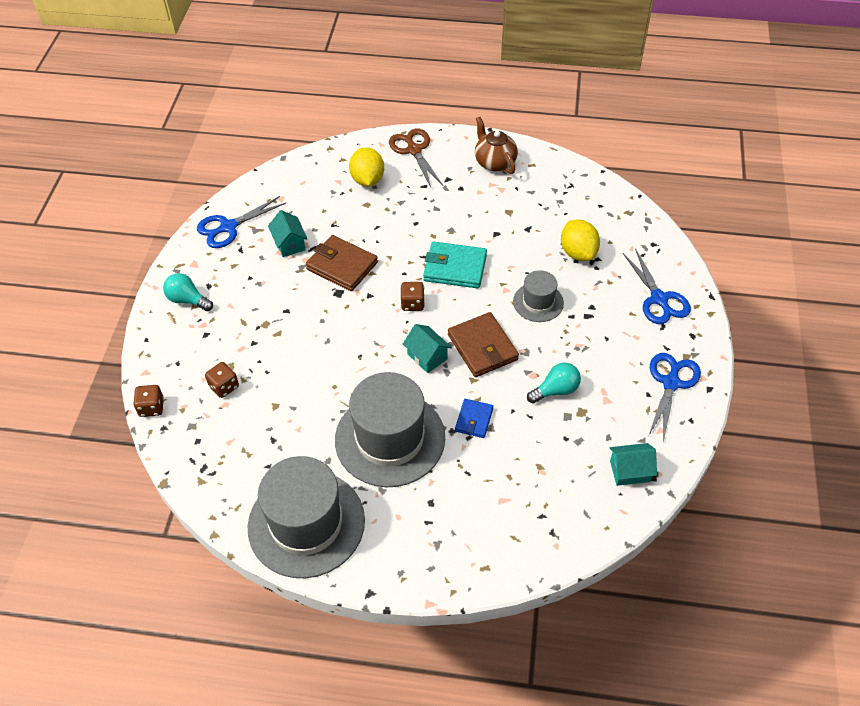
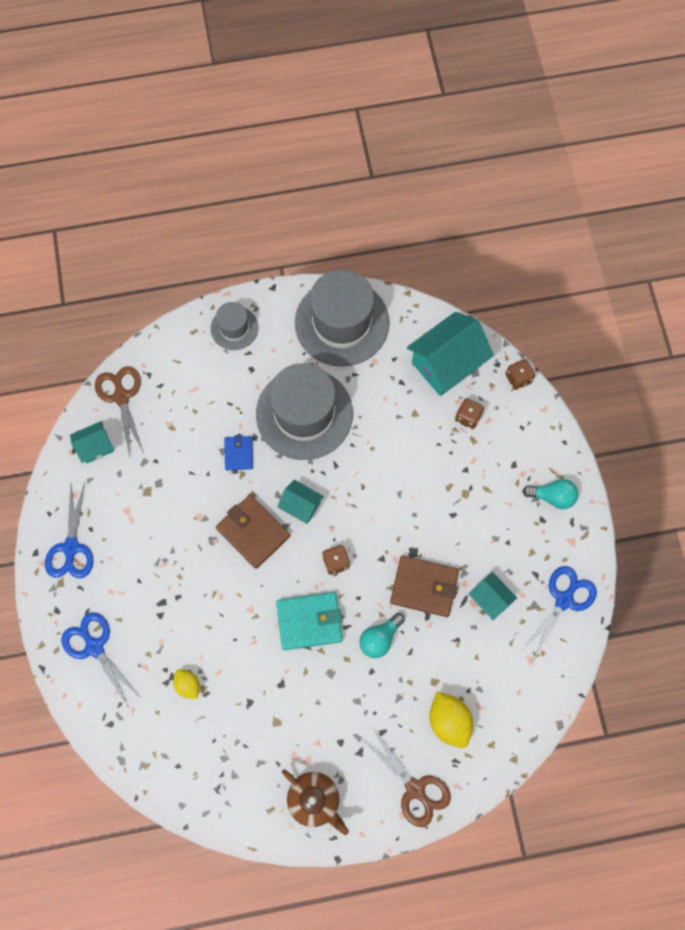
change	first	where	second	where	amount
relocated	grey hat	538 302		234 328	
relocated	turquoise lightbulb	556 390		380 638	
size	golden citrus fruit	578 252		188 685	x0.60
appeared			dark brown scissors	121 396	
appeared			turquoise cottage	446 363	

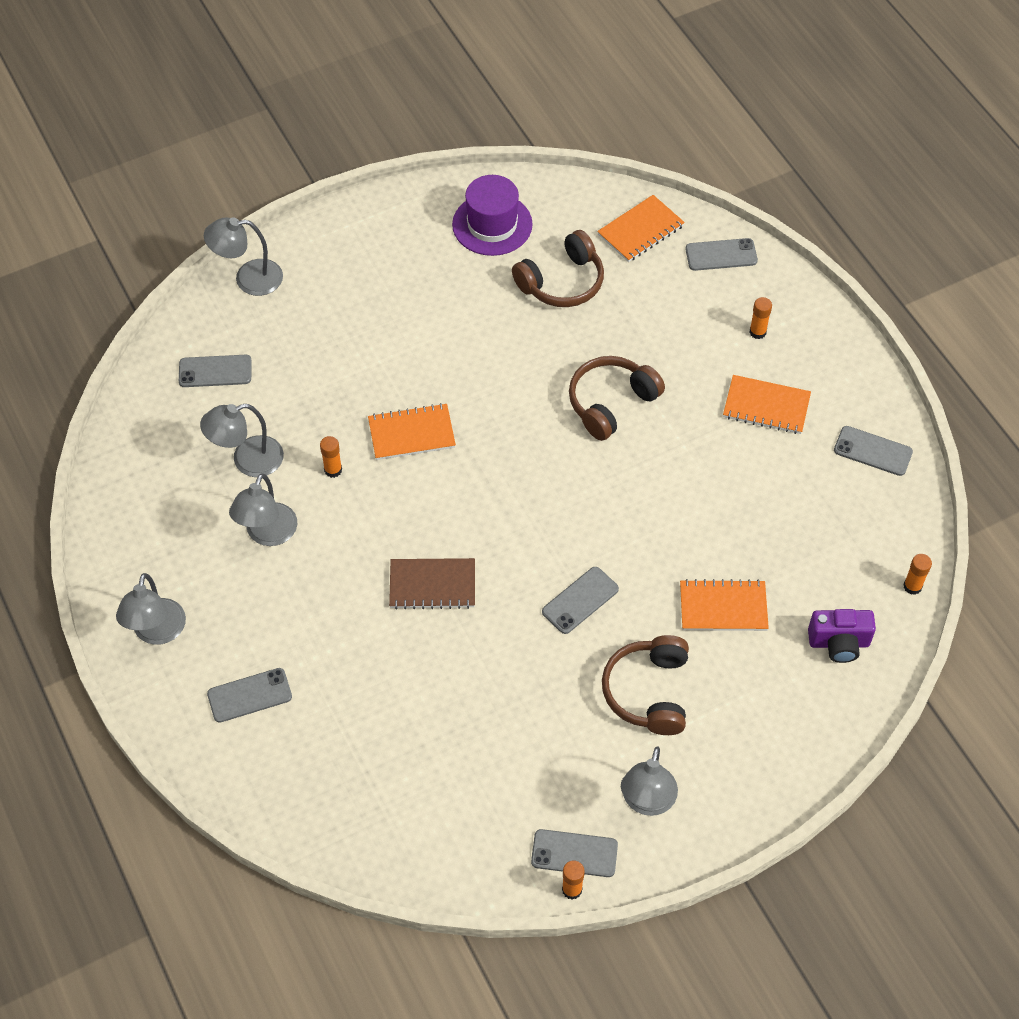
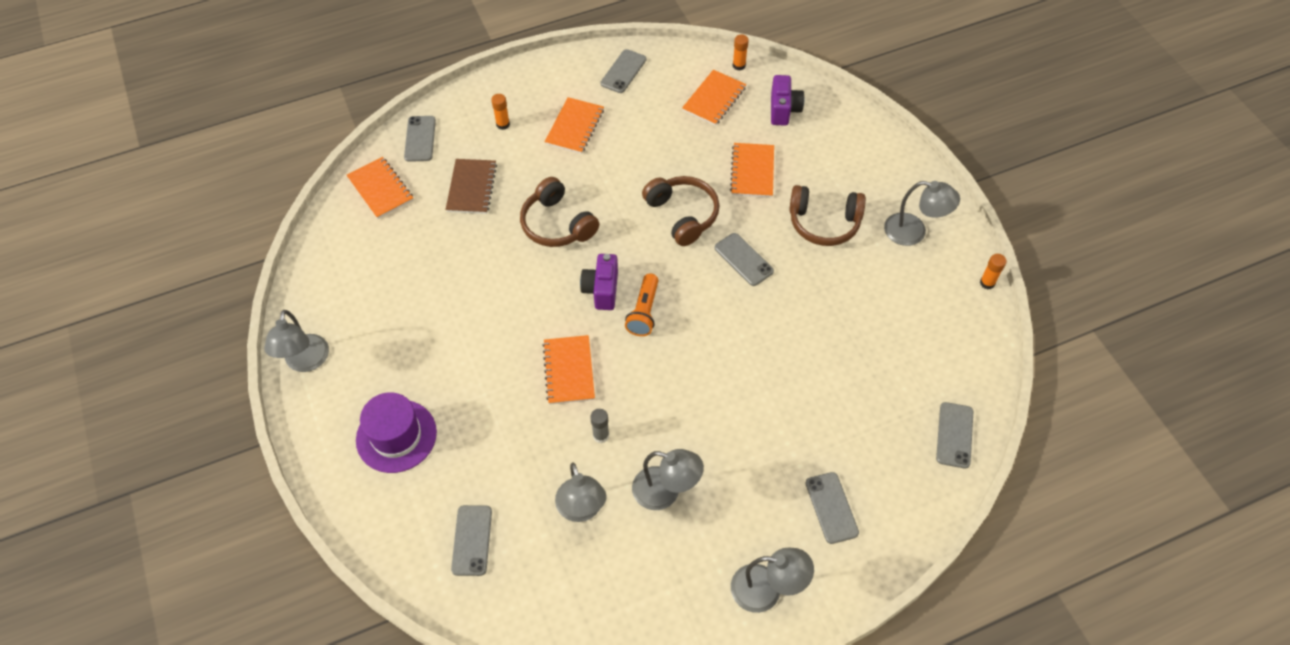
change	first	where	second	where	amount
relocated	grey reading lamp	248 278		305 362	
colour	bright orange glue stick	333 470	grey glue stick	601 435	
relocated	dark brown notepad	432 585		471 187	
relocated	purple hat	492 224		396 436	
relocated	dark brown over-ear headphones	562 282		682 215	
relocated	grey mobile phone	574 853		954 435	
appeared			purple compact camera	601 290	
appeared			bright orange pocket torch	644 312	
appeared			bright orange notepad	714 99	

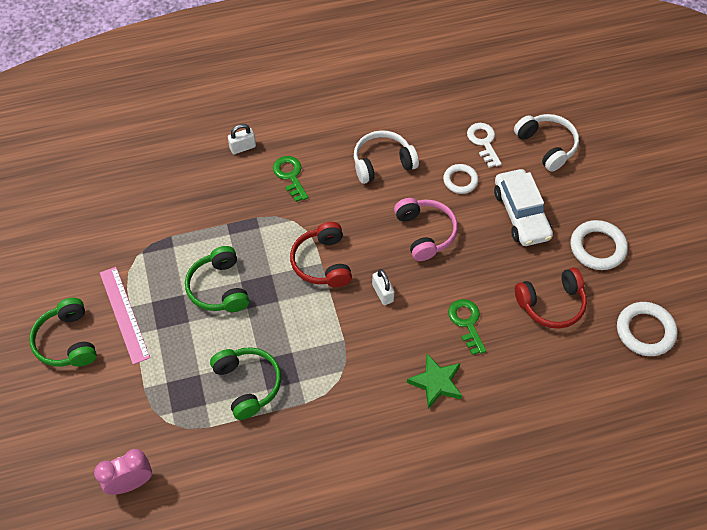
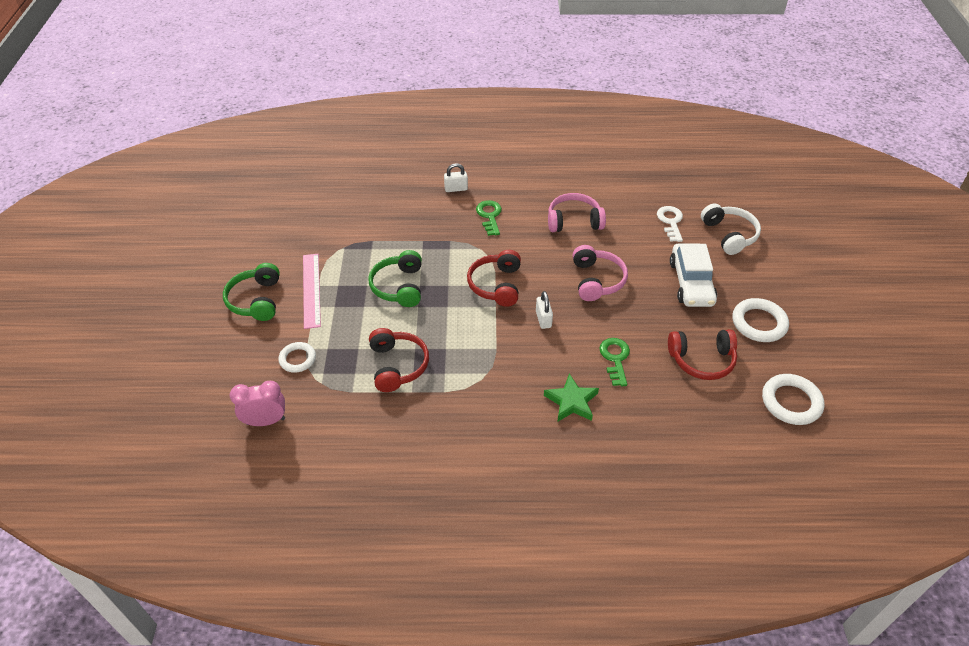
change	first	where	second	where	amount
colour	leaf-green over-ear headphones	248 384	red over-ear headphones	397 365	
colour	white over-ear headphones	382 163	rosy over-ear headphones	574 221	
relocated	white ring	460 180		297 359	

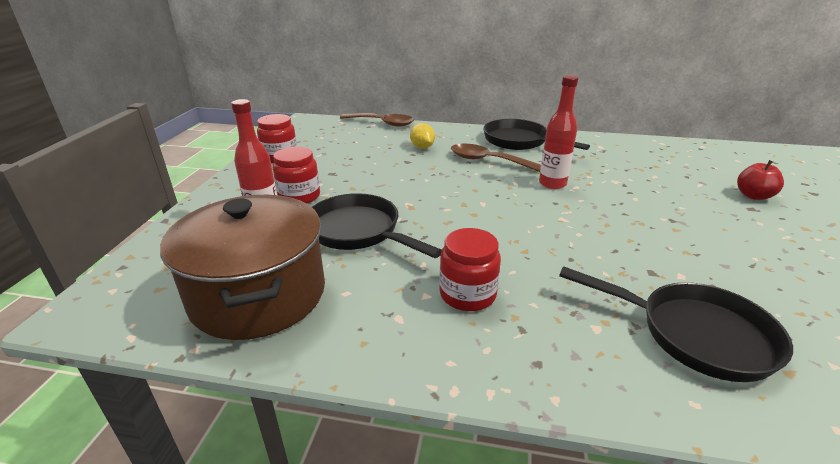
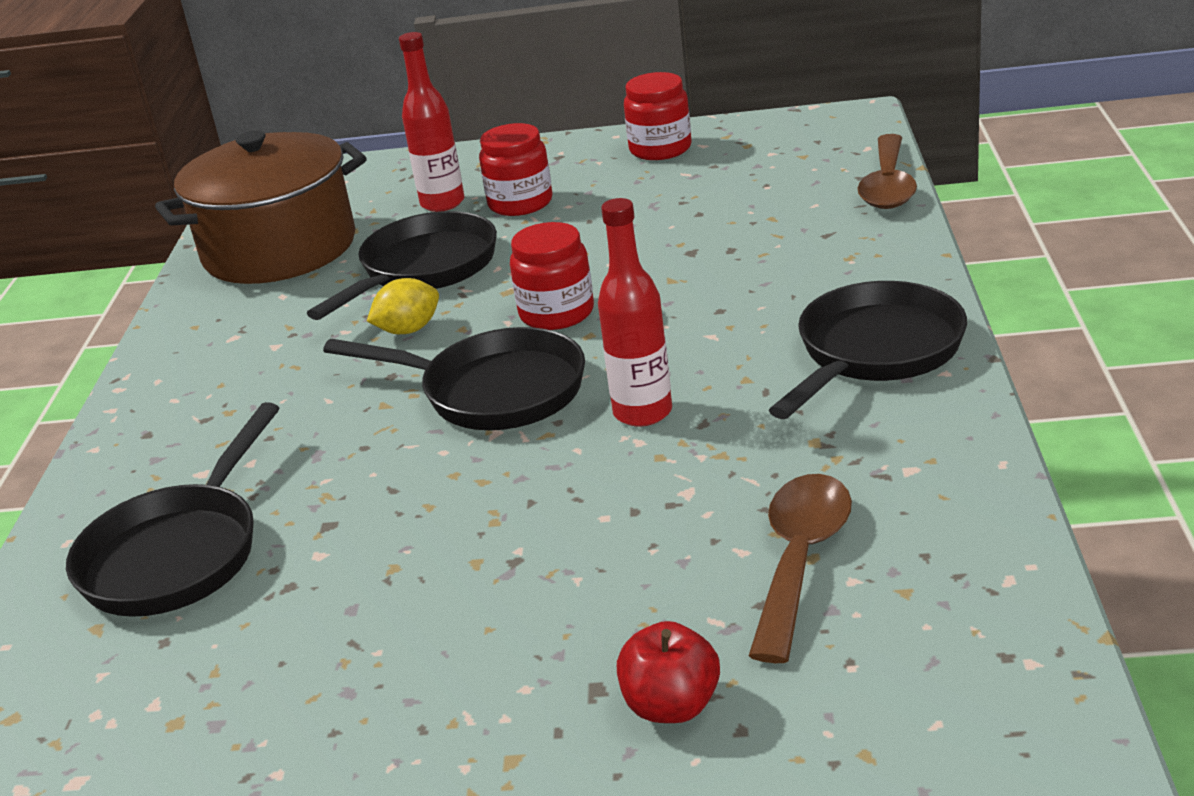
change	first	where	second	where	amount
relocated	golden citrus fruit	422 147		409 330	
relocated	red jam jar	467 294		556 313	
relocated	dark brown spoon	487 161		800 559	
appeared			black frying pan	494 391	

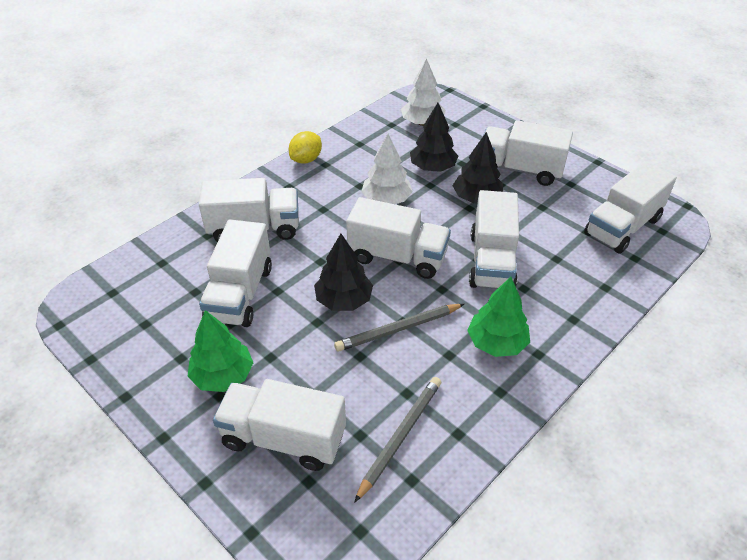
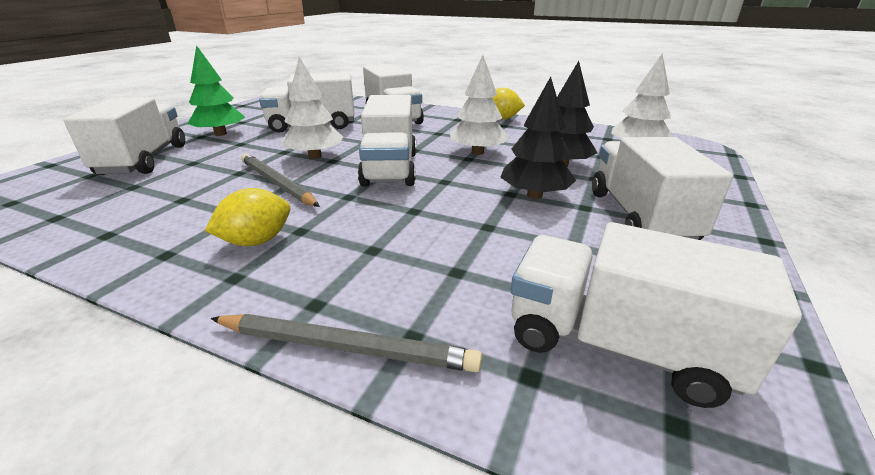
change	first	where	second	where	amount
colour	black fir tree	344 300	white fir tree	315 156	
relocated	grey pencil	400 437		345 347	
exchanged	leaf-green fir tree	497 343	golden citrus fruit	257 241	
missing	white toy truck	491 261			

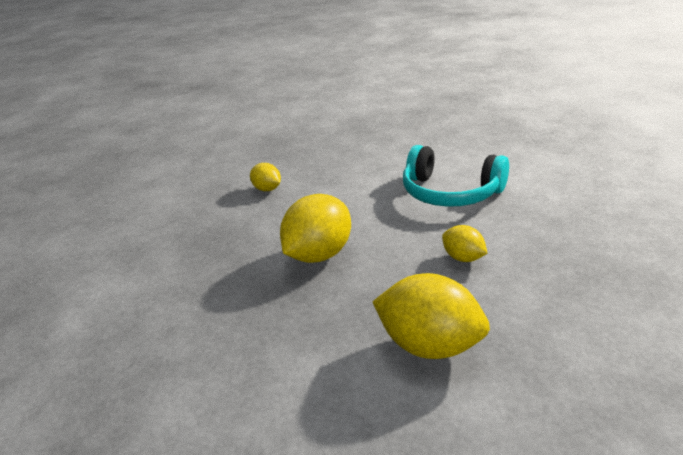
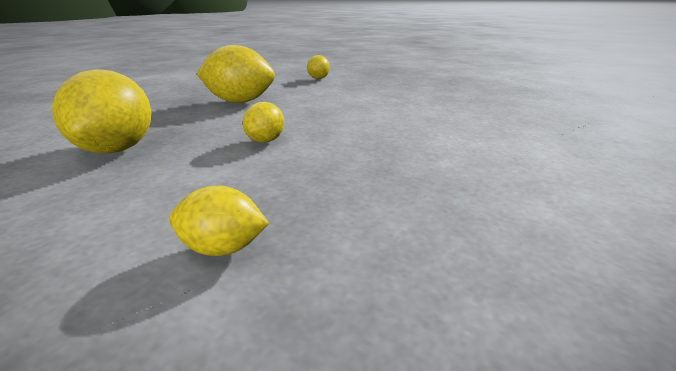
change	first	where	second	where	amount
missing	turquoise over-ear headphones	450 193			
appeared			golden citrus fruit	223 248	

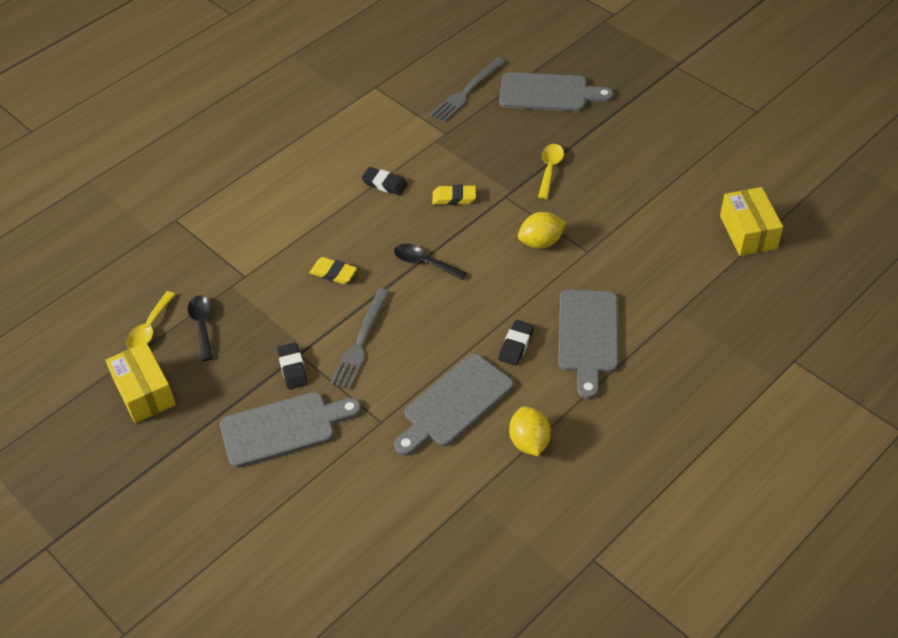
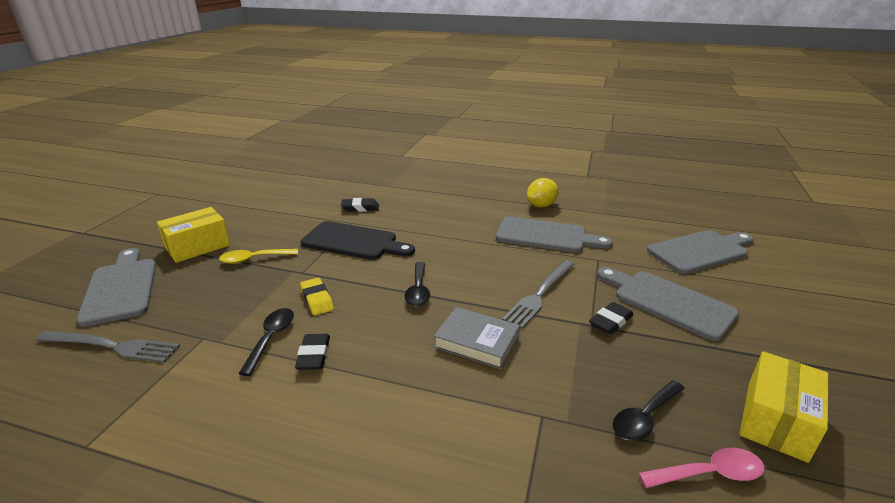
change	first	where	second	where	amount
colour	golden spoon	149 328	rosy spoon	709 473	
exchanged	golden pencil eraser	333 273	grey hardback	476 342	
spun	grey dinner fork	360 342		540 294	135 degrees clockwise
relocated	black pencil eraser	516 345		360 208	
exchanged	golden citrus fruit	541 242	black chopping board	354 242	
relocated	grey chopping board	587 336		701 251	
relocated	golden parcel	748 232		198 247	
appeared			black spoon	271 338	

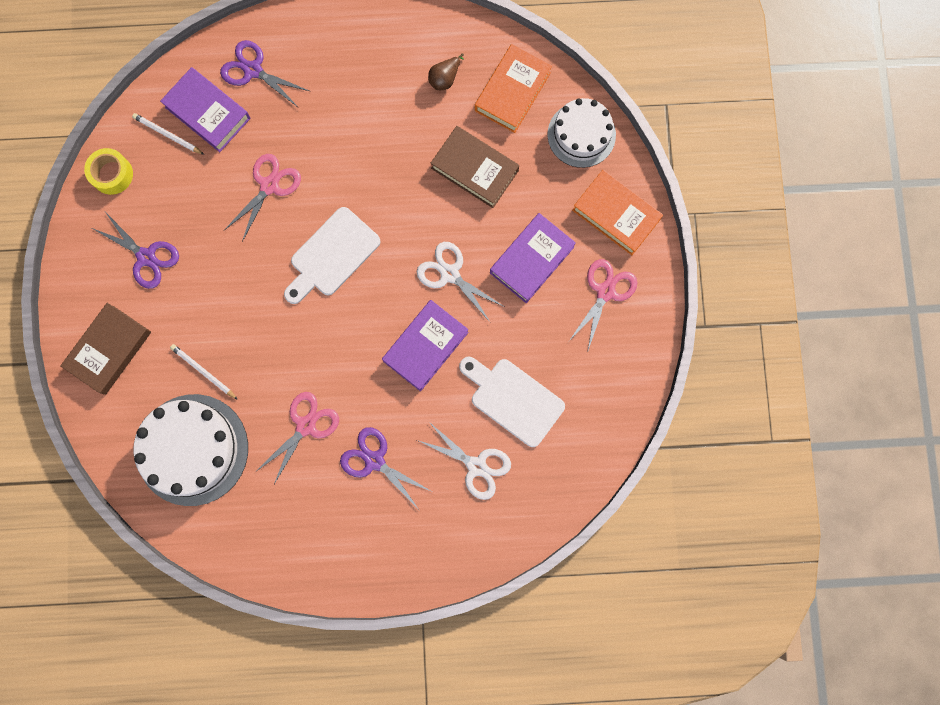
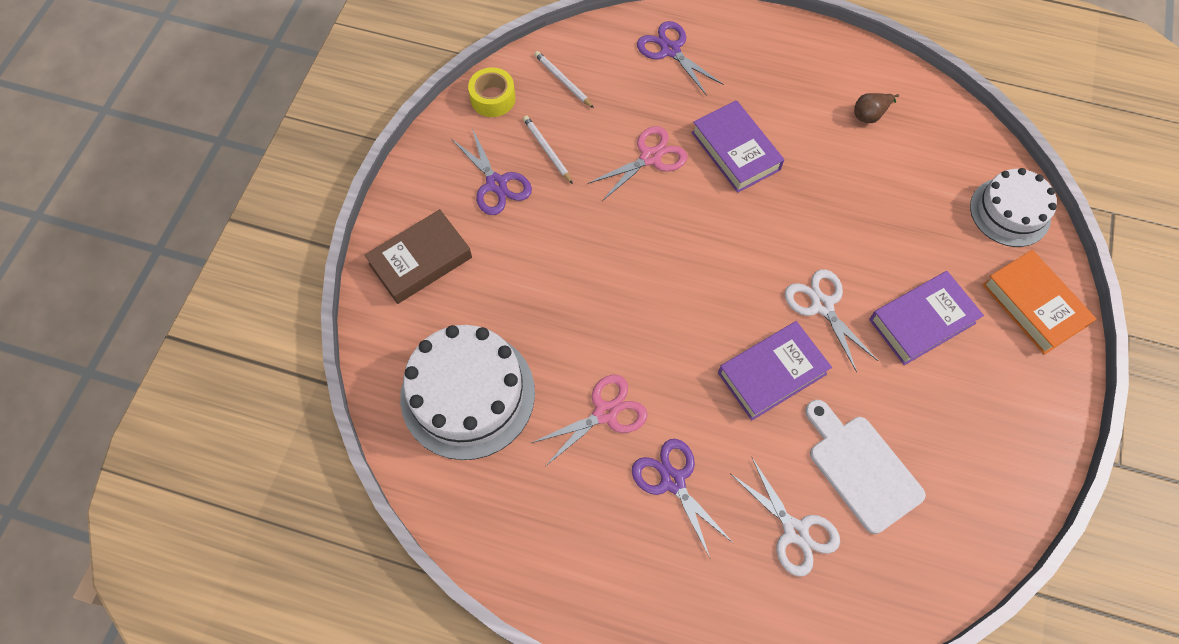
change	first	where	second	where	amount
relocated	purple hardback	208 112		735 151	
relocated	white pencil	203 372		547 150	
missing	white chopping board	332 255			
missing	dark brown hardback	475 169			
missing	bright orange hardback	512 91			
missing	rosy scissors	605 292			

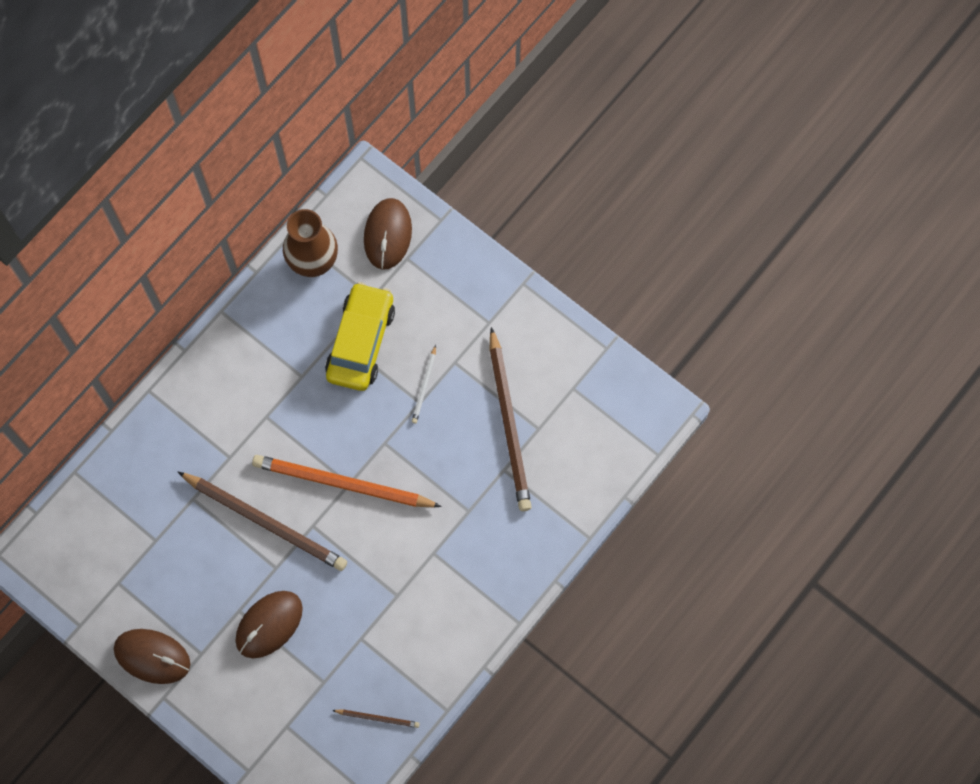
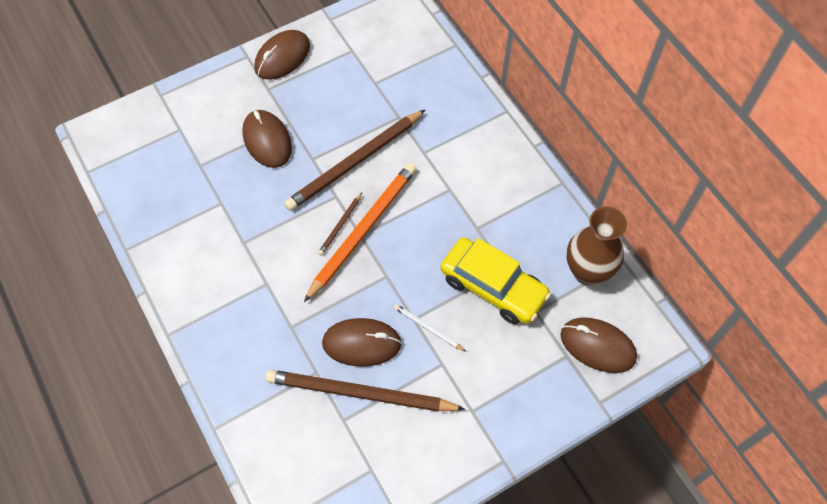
change	first	where	second	where	amount
relocated	dark brown pencil	377 718		340 225	
appeared			dark brown mouse	361 343	

